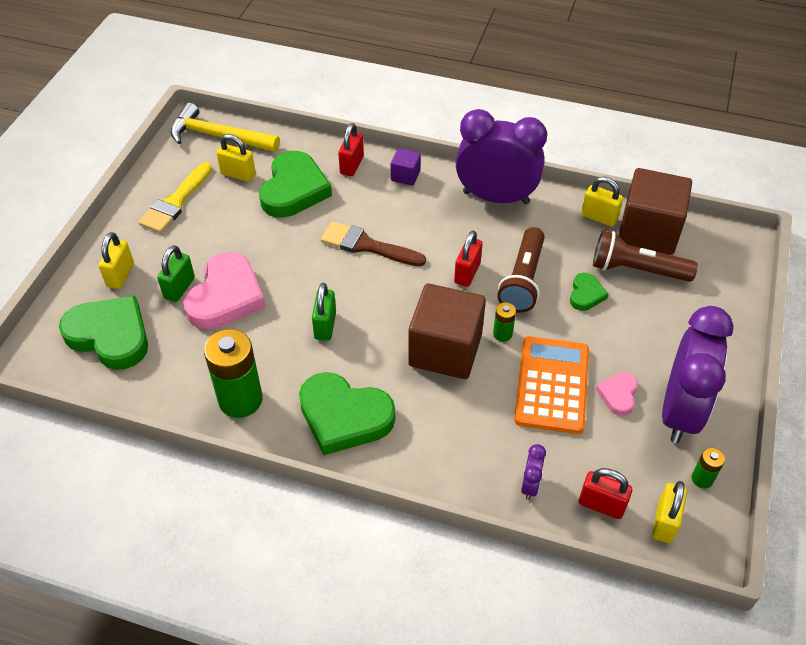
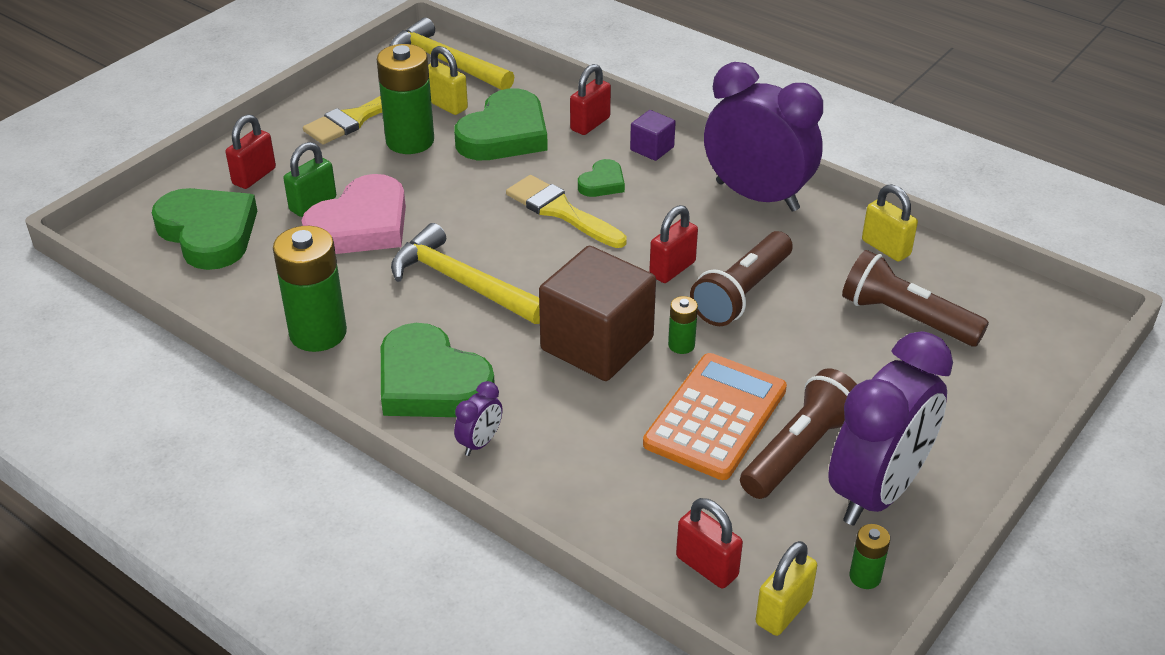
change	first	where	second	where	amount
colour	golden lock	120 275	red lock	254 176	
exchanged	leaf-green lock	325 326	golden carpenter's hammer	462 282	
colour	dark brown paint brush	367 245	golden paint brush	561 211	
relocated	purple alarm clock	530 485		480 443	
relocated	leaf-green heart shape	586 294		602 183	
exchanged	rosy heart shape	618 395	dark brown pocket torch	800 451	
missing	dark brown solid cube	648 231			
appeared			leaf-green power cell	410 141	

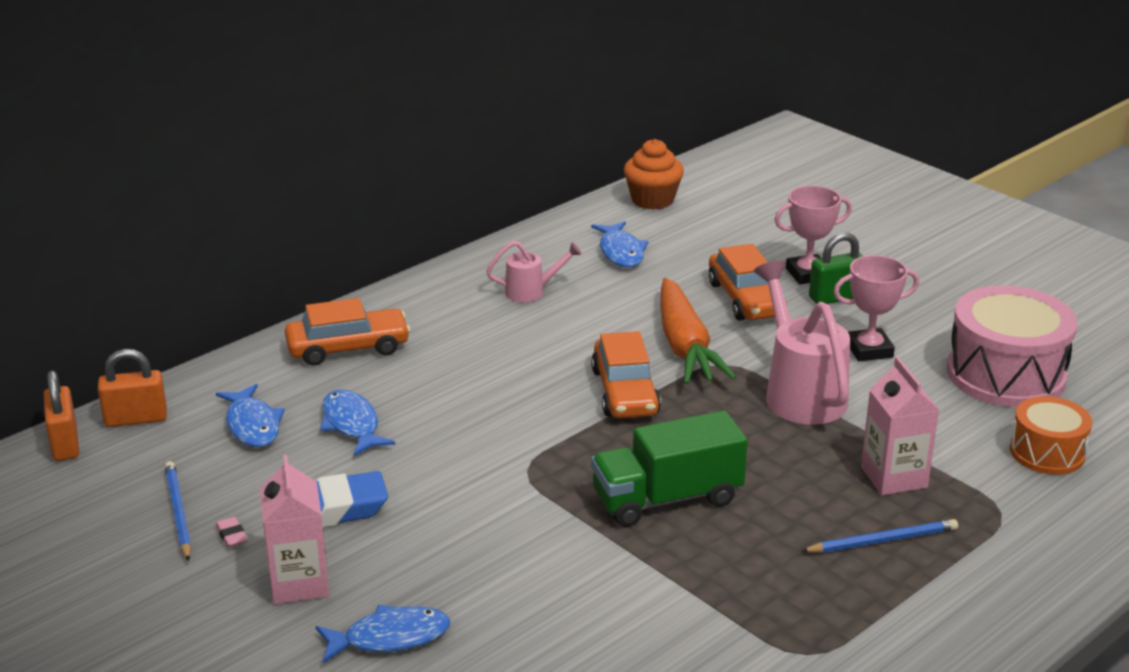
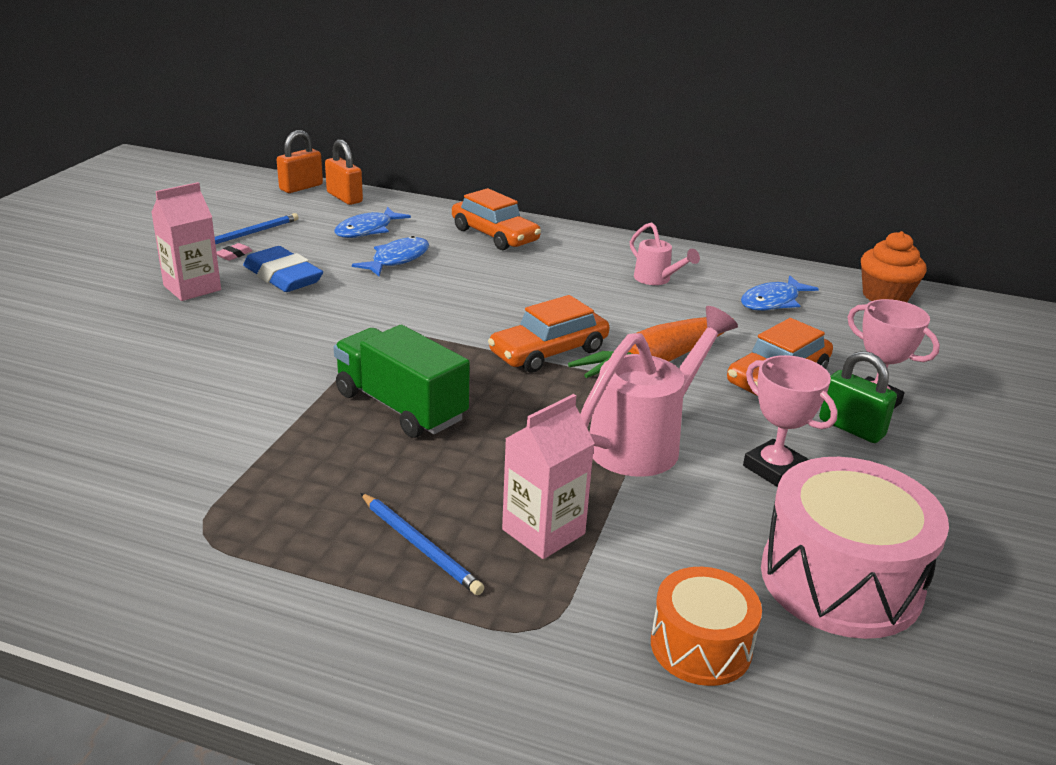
change	first	where	second	where	amount
missing	cobalt fish figure	390 638			

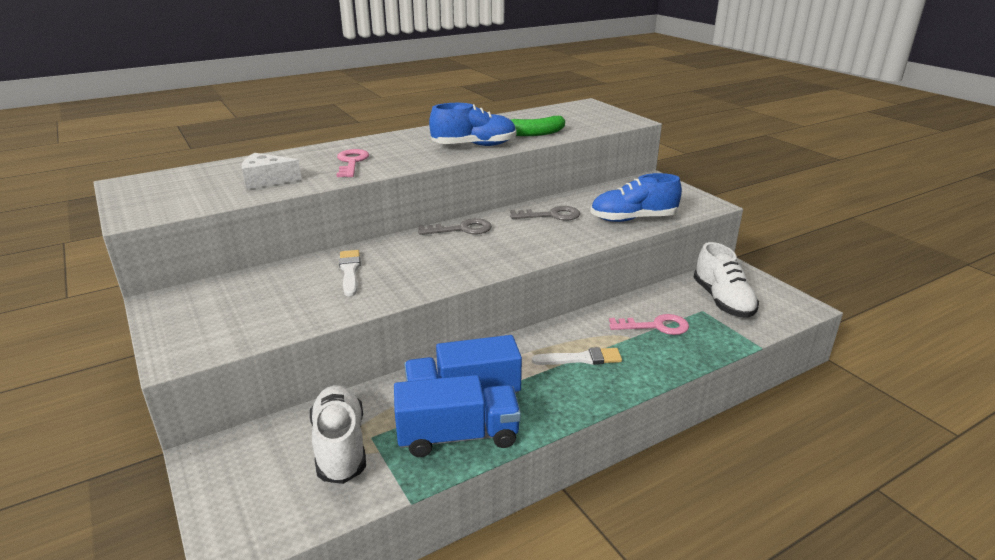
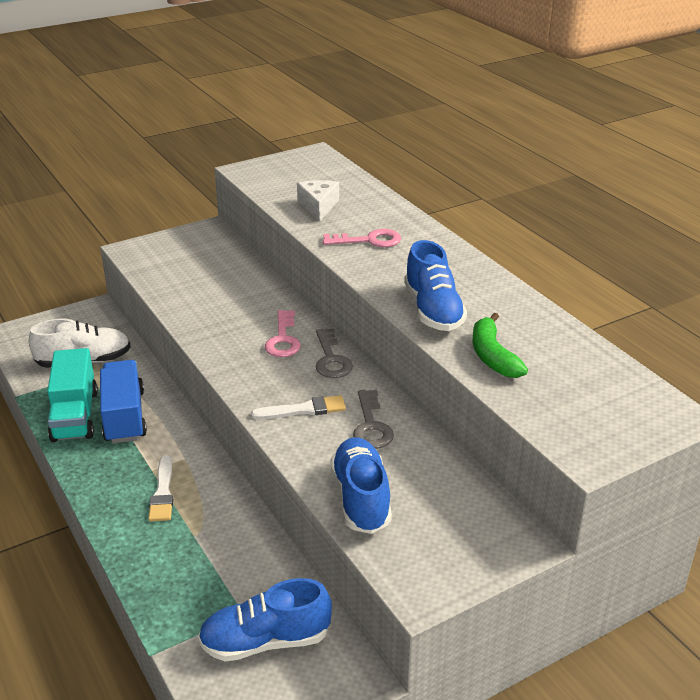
change	first	where	second	where	amount
relocated	white paint brush	350 271		303 410	
colour	cobalt toy truck	458 436	turquoise toy truck	75 415	
relocated	rosy door key	656 326		283 339	
colour	white sneaker	722 301	cobalt sneaker	265 641	

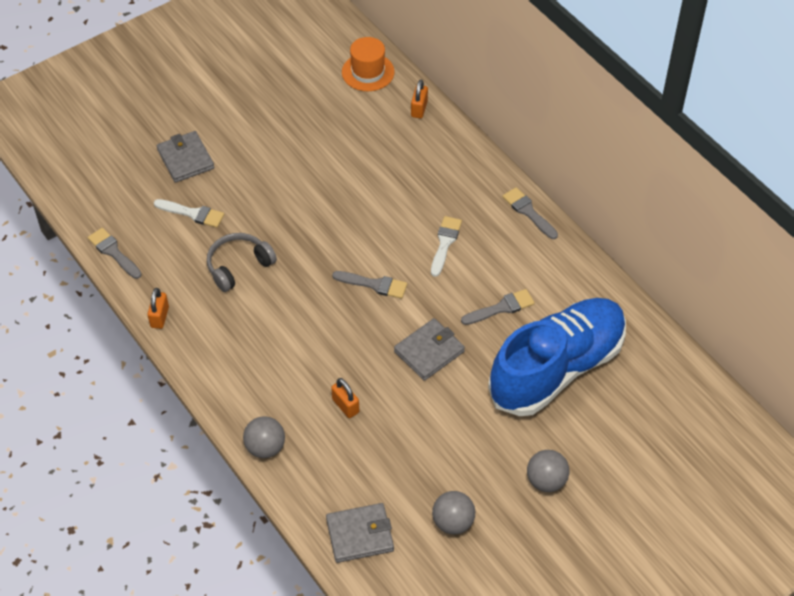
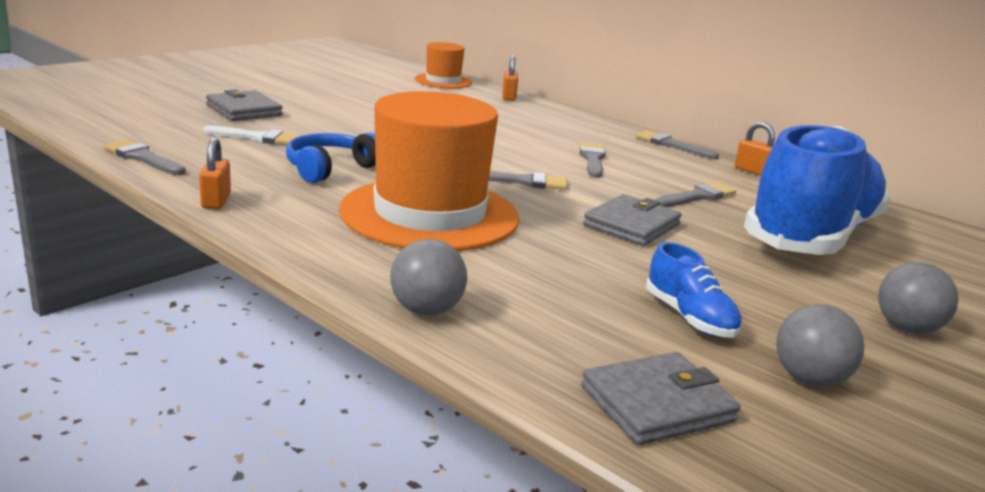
change	first	where	second	where	amount
colour	grey over-ear headphones	238 266	cobalt over-ear headphones	330 168	
relocated	bright orange lock	345 406		752 171	
colour	white paint brush	445 243	grey paint brush	592 159	
appeared			bright orange hat	429 214	
appeared			cobalt sneaker	689 318	

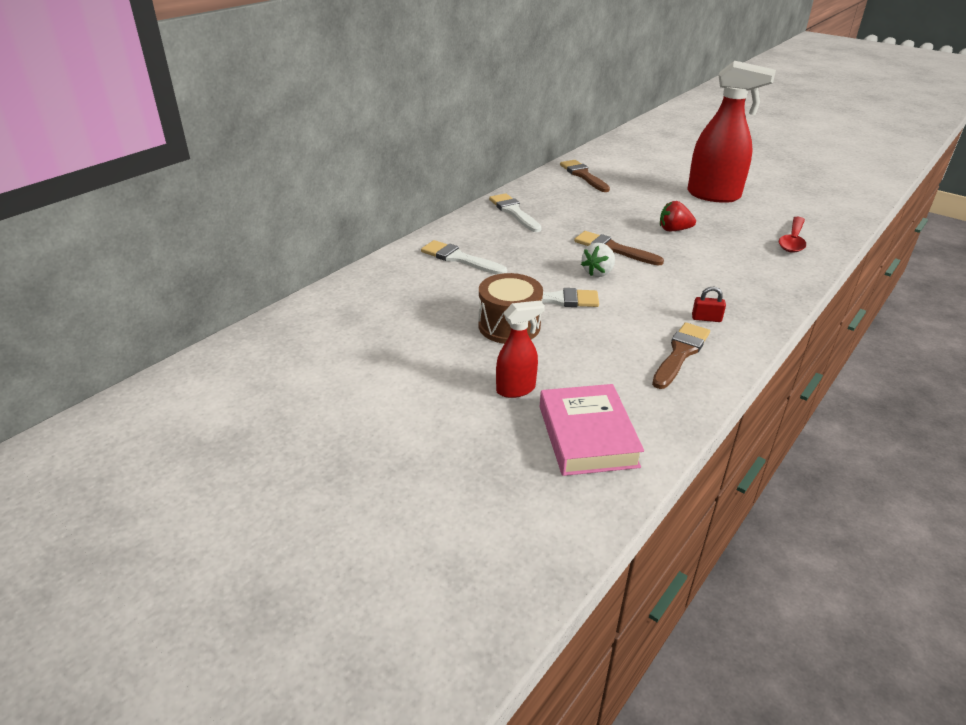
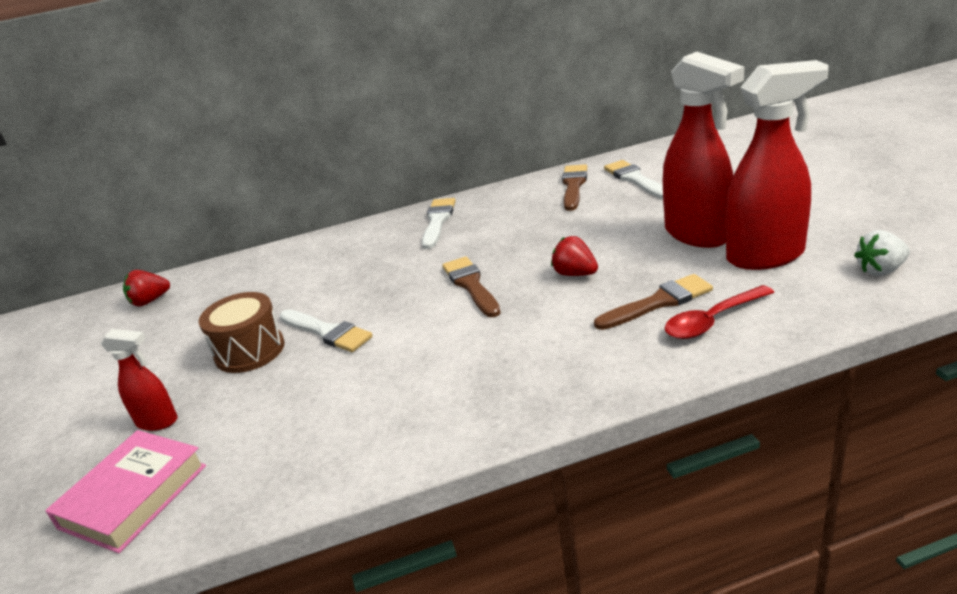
change	first	where	second	where	amount
relocated	white paint brush	459 259		635 179	
relocated	white strawberry	598 272		880 270	
relocated	dark brown paint brush	680 353		658 302	
missing	red lock	706 318			
appeared			red strawberry	150 301	
appeared			red spray cleaner	766 256	

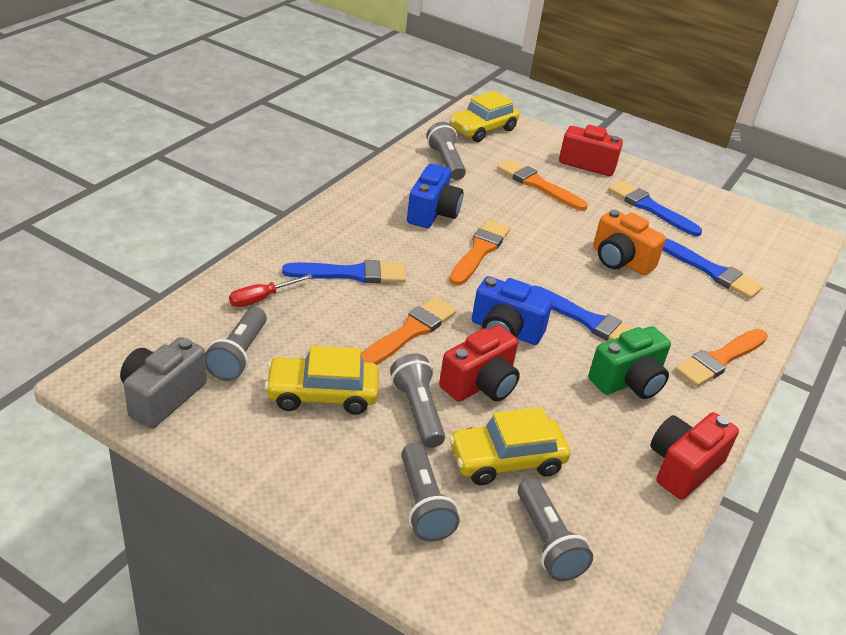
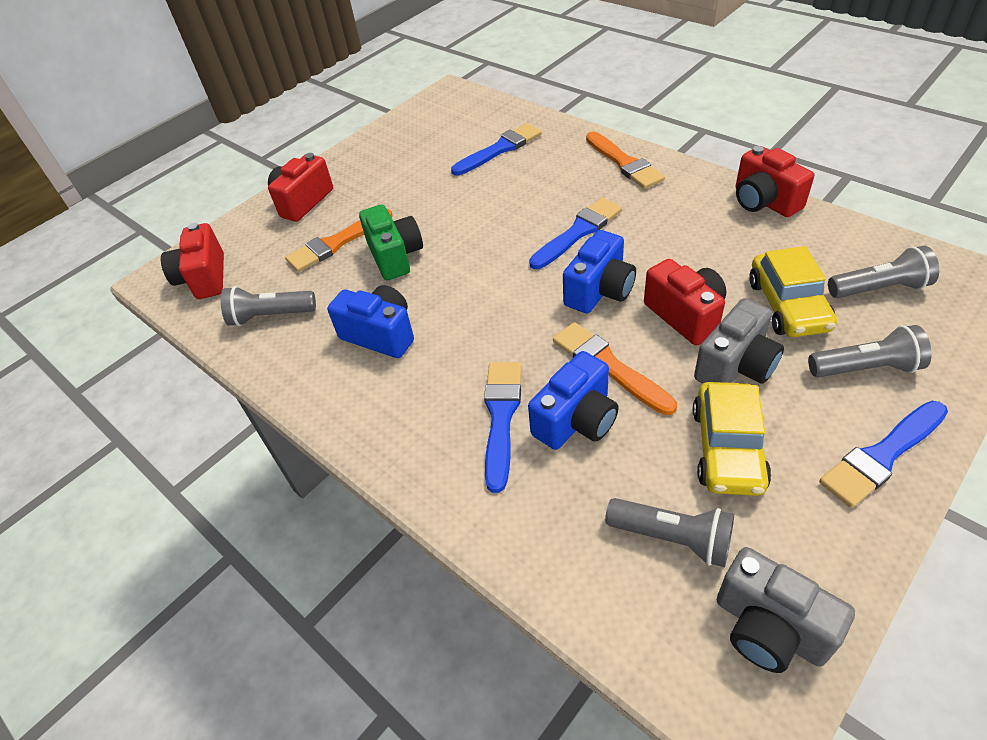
change	first	where	second	where	amount
missing	red hand screwdriver	262 298			
exchanged	grey pocket torch	417 411	grey compact camera	736 366	
exchanged	golden car	482 129	red compact camera	204 278	
missing	bright orange paint brush	479 251			
relocated	leaf-green compact camera	628 381		395 256	
missing	bright orange compact camera	620 260			
relocated	cobalt paint brush	650 208		882 456	
appeared			cobalt compact camera	576 420	

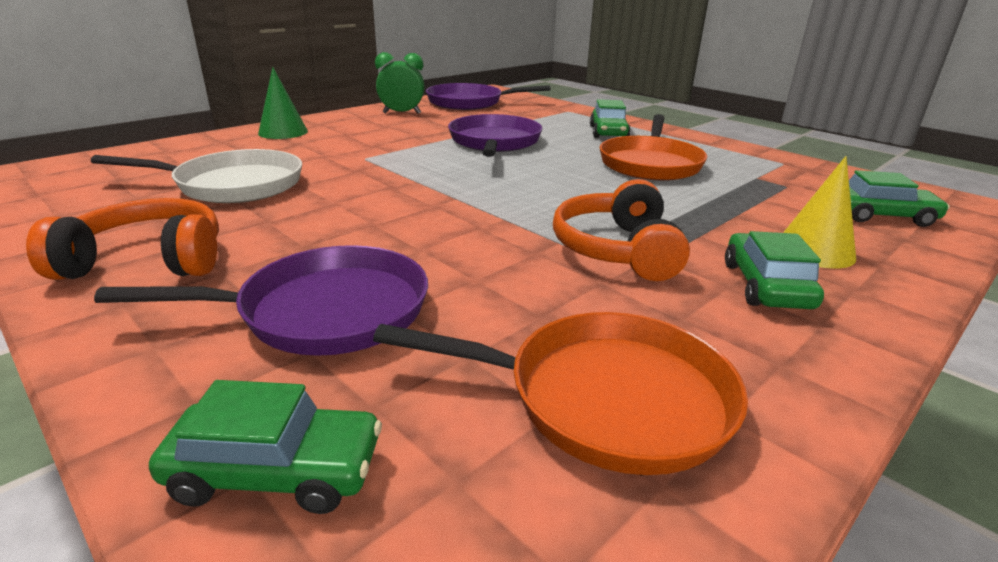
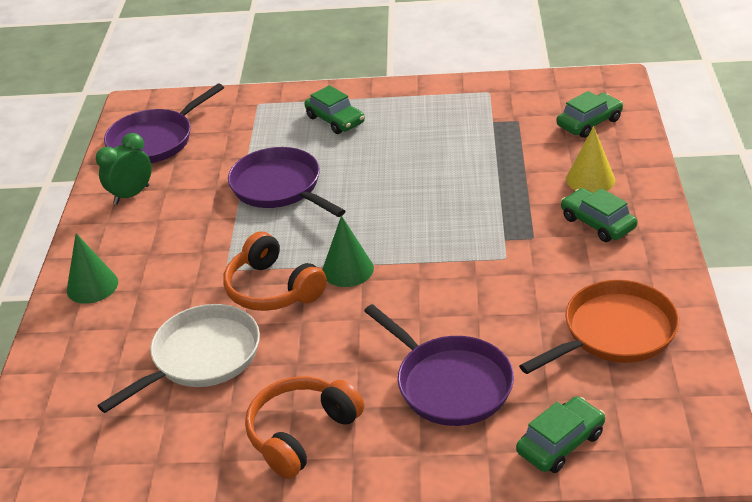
change	first	where	second	where	amount
spun	purple frying pan	324 311		450 384	105 degrees clockwise
relocated	bright orange over-ear headphones	617 250		272 289	
missing	bright orange frying pan	650 164			
appeared			leaf-green cone shape	347 269	

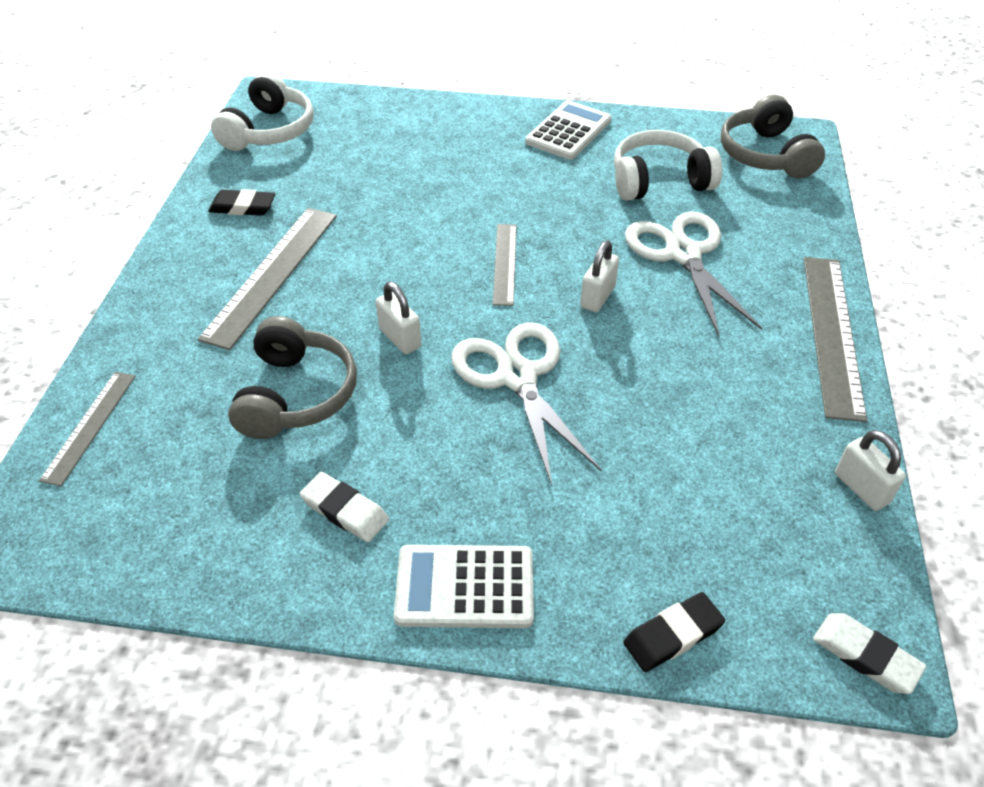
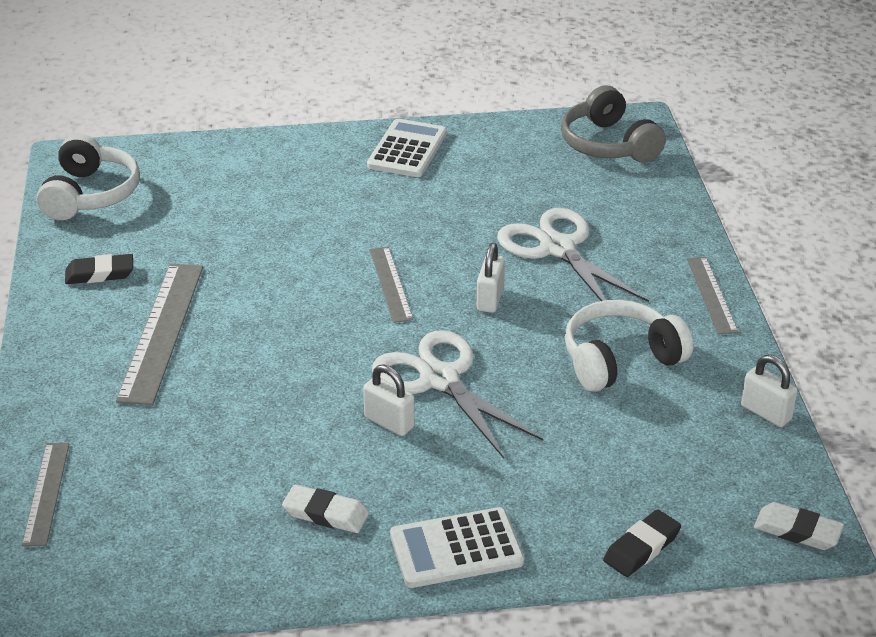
change	first	where	second	where	amount
missing	grey over-ear headphones	295 394			
relocated	white lock	400 338		389 422	
relocated	white over-ear headphones	659 181		620 360	
size	grey ruler	832 333		711 295	x0.58

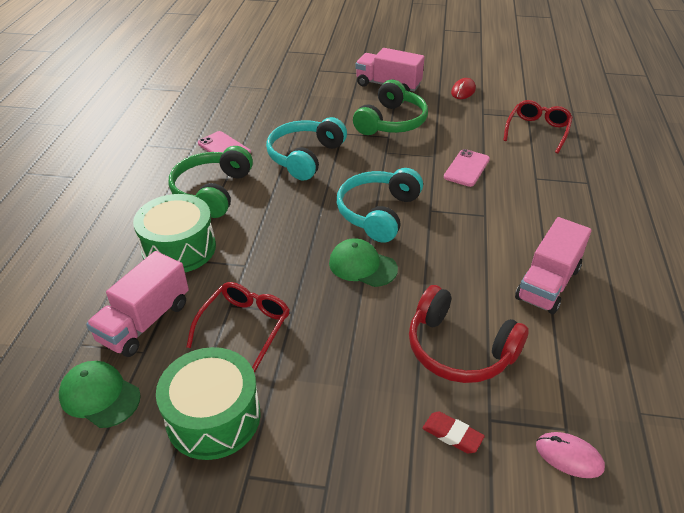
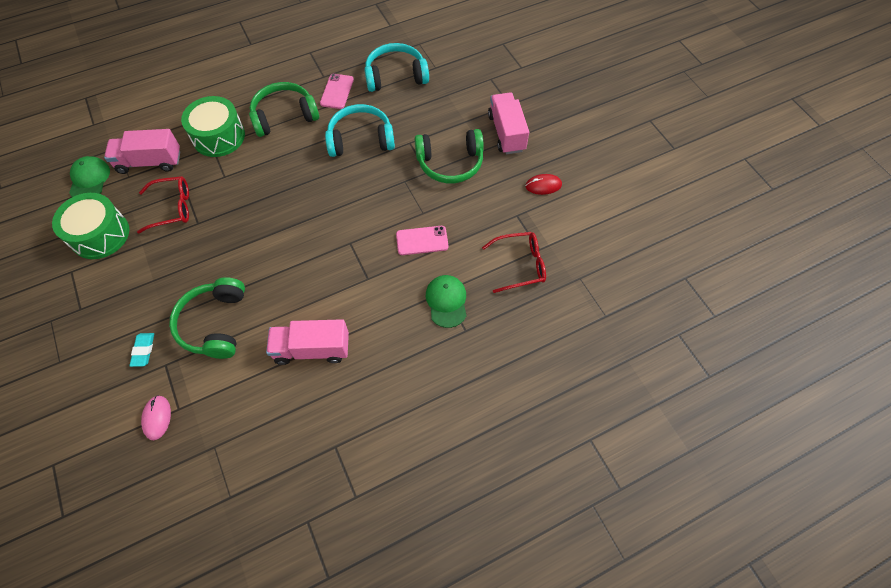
change	first	where	second	where	amount
relocated	leaf-green baseball cap	362 266		446 301	
relocated	turquoise over-ear headphones	378 213		396 76	
colour	red over-ear headphones	459 349	leaf-green over-ear headphones	214 324	
colour	red pencil eraser	452 434	turquoise pencil eraser	143 350	

